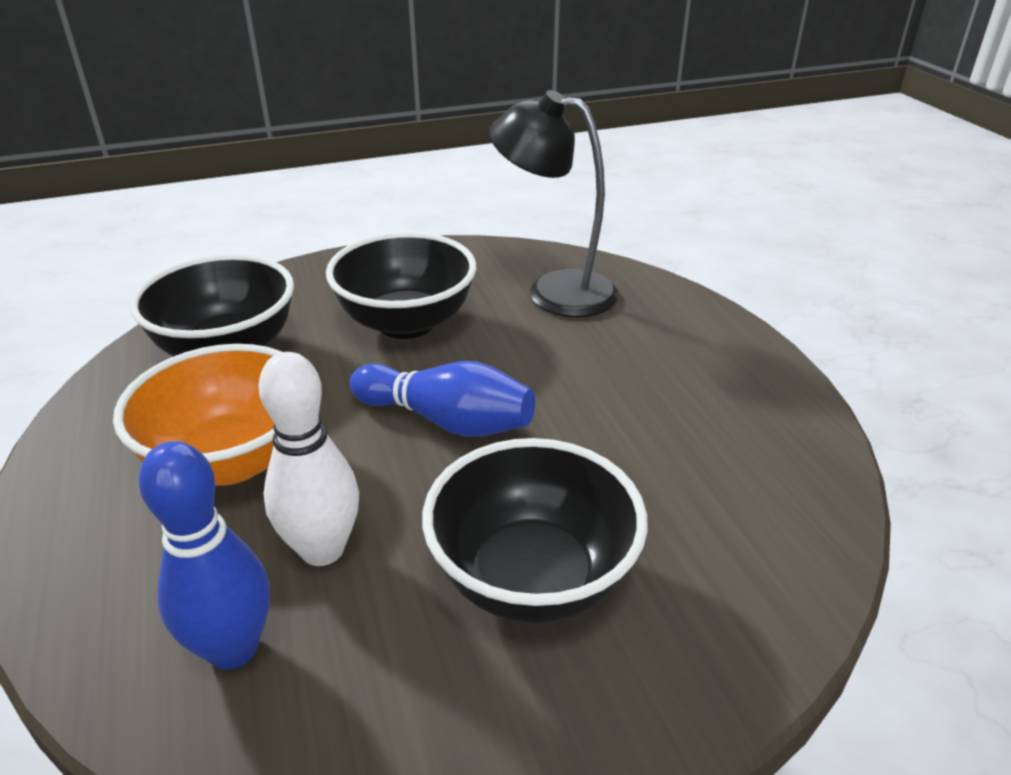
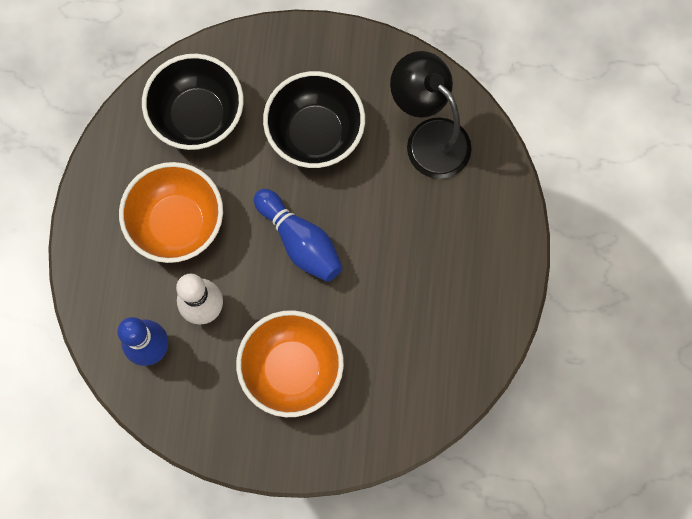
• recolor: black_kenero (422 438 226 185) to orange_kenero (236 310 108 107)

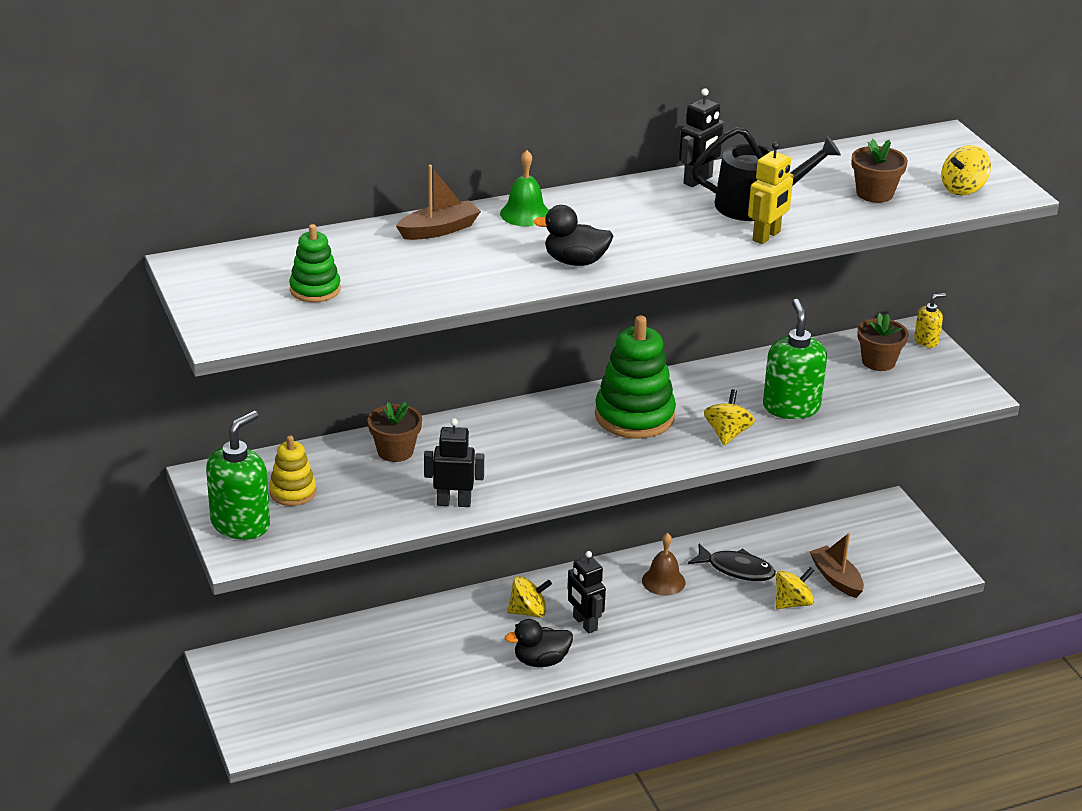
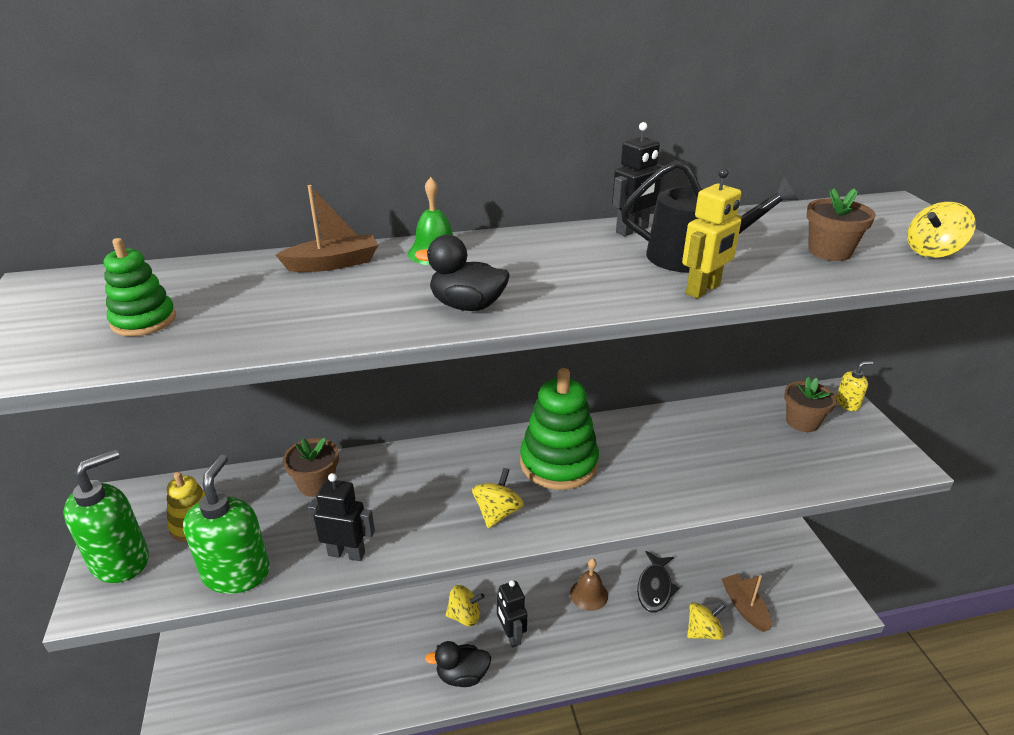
• move: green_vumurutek (763 299 64 120) to (183 455 87 139)
• move: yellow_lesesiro (704 389 51 56) to (472 468 52 60)
• rotate: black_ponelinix (688 544 88 37) = (637 551 42 61) 75 degrees clockwise

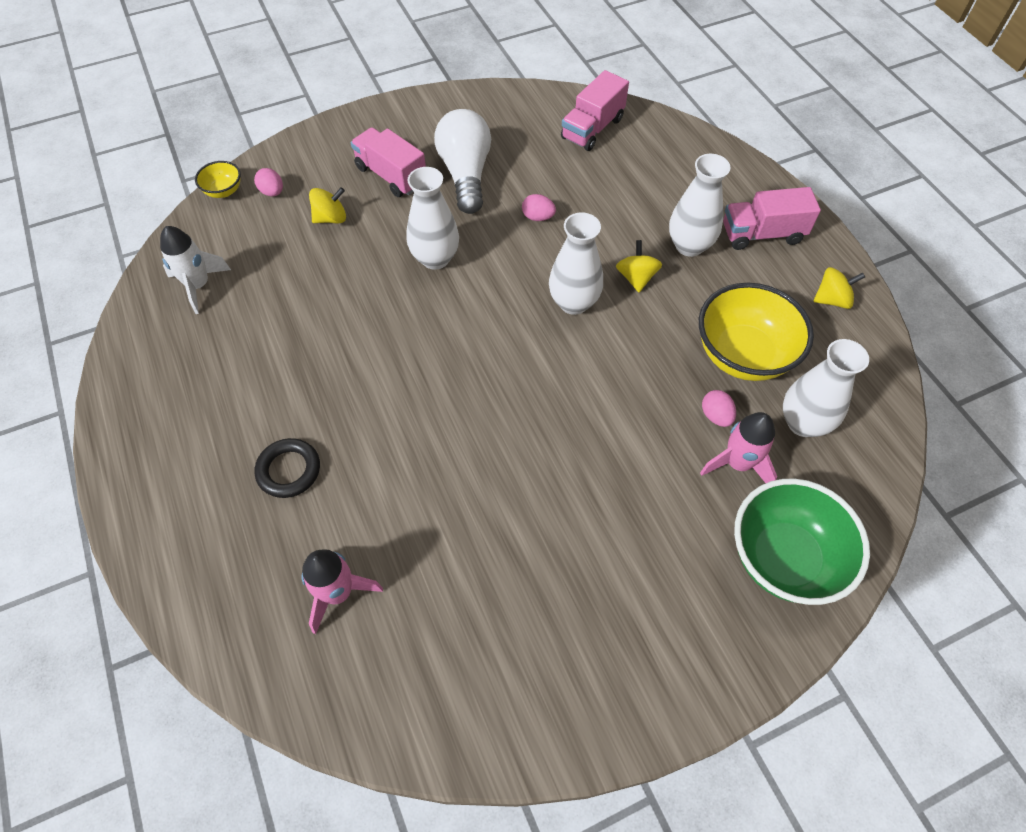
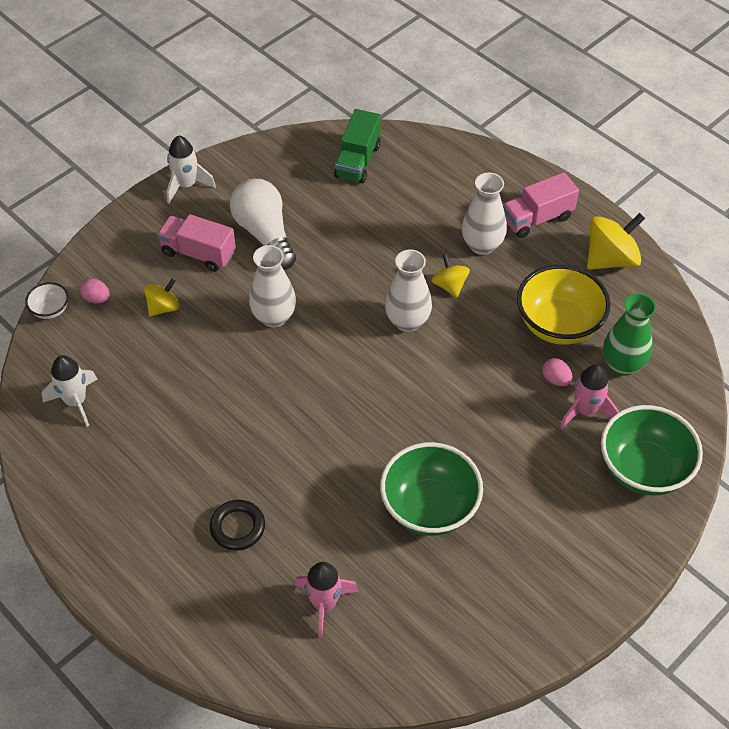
• recolor: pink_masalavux (561 70 68 81) to green_masalavux (334 109 47 74)
• recolor: yellow_kenero (195 161 46 37) to white_kenero (25 282 44 37)
• delete: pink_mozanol (522 194 34 27)
• resize: yellow_lesesiro (813 267 52 42) = (587 213 58 57) x1.70
• recolor: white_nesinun (783 339 86 98) to green_nesinun (603 293 53 83)
• insert: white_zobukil (167 135 49 68)
• insert: green_kenero (380 442 103 94)

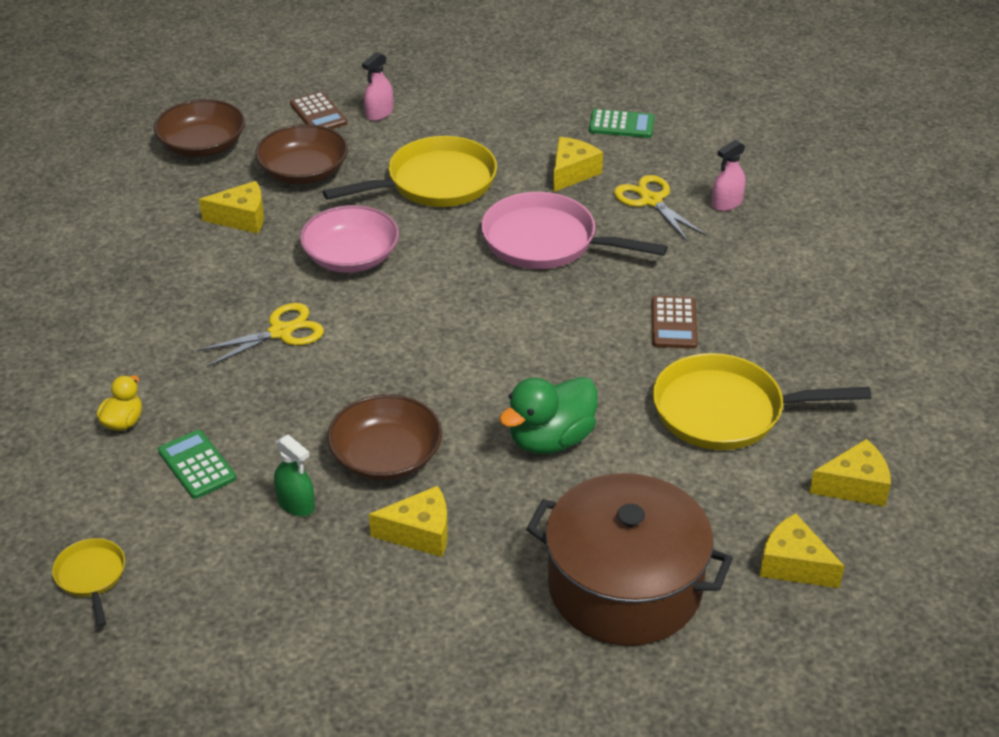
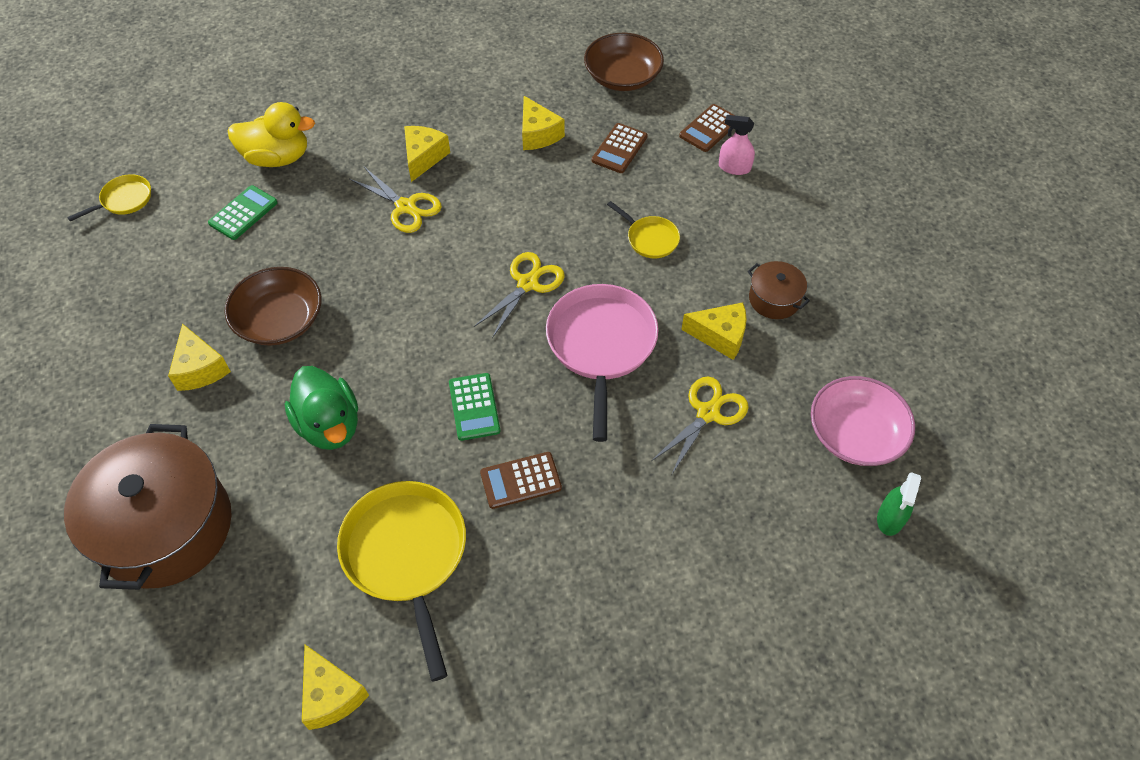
• move: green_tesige (589 109 66 29) to (449 373 51 68)
• replace: brown_kenero (255 124 93 61) to brown_tesige (592 123 55 50)
• resize: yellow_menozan (323 136 174 71) = (607 201 73 57) x0.50
• delete: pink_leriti (712 140 34 71)
• move: pink_kenero (300 205 99 68) to (811 376 104 90)
• resize: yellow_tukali (97 375 45 56) = (228 102 87 65) x1.83
• rotate: green_tukali (499 377 99 77) = (285 366 73 84) 150 degrees counterclockwise
• move: green_leriti (274 434 41 83) to (877 472 44 64)
• move: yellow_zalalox (759 513 86 75) to (404 126 46 56)
• insert: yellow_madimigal (474 252 91 86)
• insert: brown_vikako (748 261 62 58)

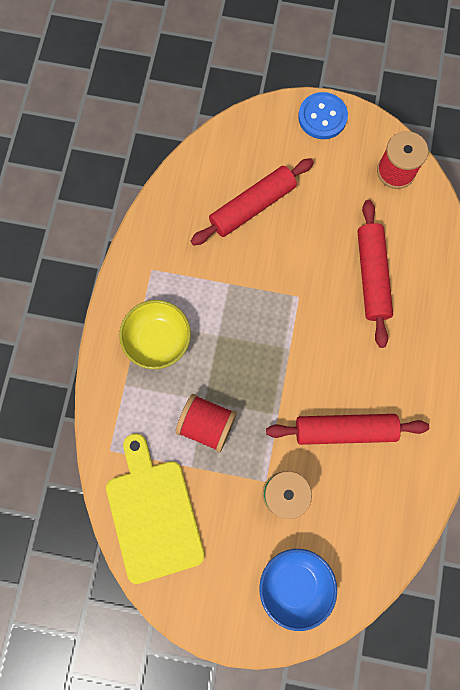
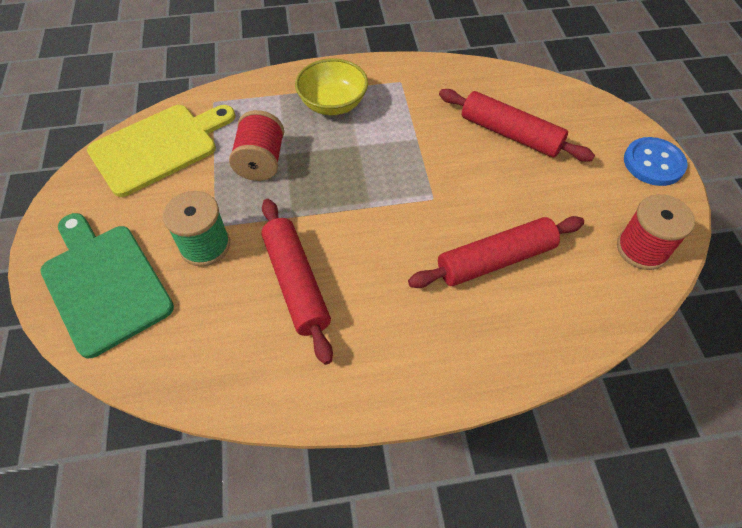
• replace: blue_kenero (259 549 78 82) to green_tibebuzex (40 213 134 145)

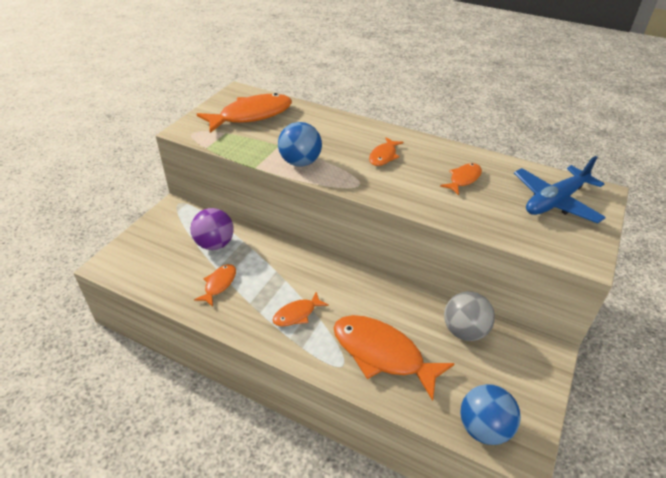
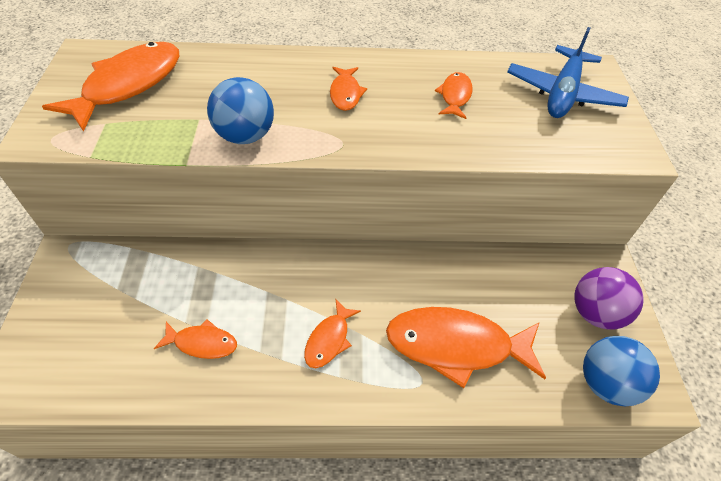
• move: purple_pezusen (191 208 43 42) to (574 267 70 63)
• rotate: orange_ponelinix (194 264 42 43) = (154 319 83 40) 105 degrees clockwise
• delete: grey_pezusen (444 292 51 49)

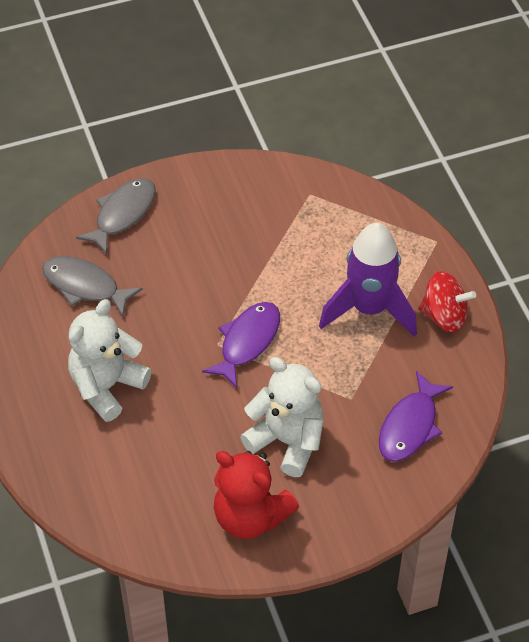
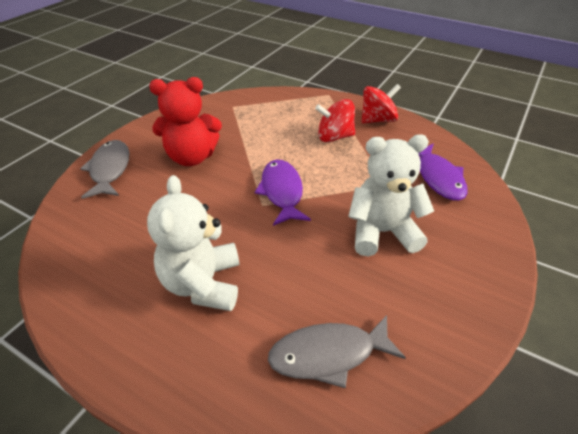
• replace: purple_zobukil (319 223 98 114) to red_lesesiro (315 99 40 44)
• move: grey_ponelinix (42 256 101 61) to (268 315 138 73)
• move: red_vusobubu (214 451 85 88) to (149 77 73 89)

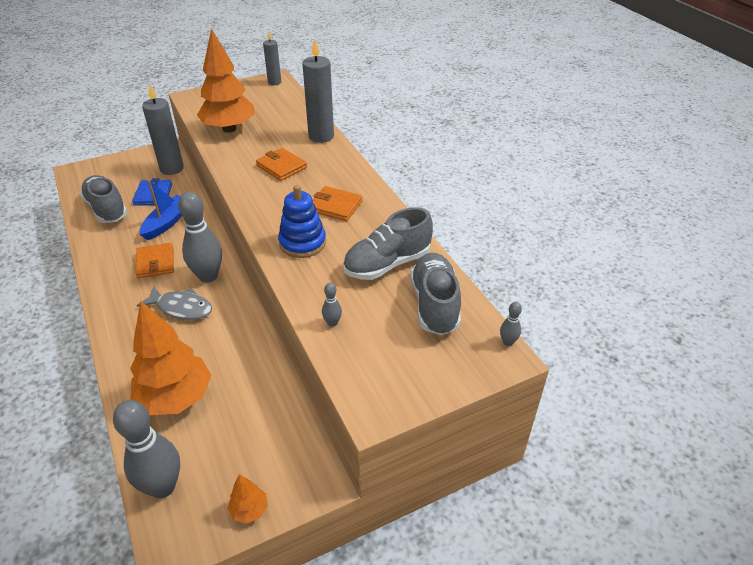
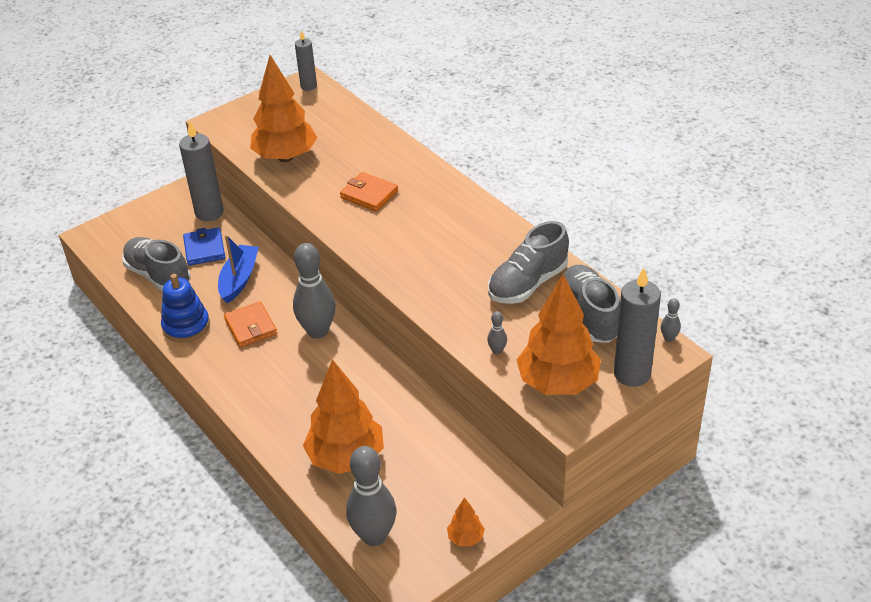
• move: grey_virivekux (302 39 32 104) to (614 268 47 119)
• move: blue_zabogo (278 185 48 73) to (161 274 49 69)
• delete: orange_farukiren (313 186 49 35)
• delete: grey_ponelinix (137 286 75 34)
• insert: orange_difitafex (517 274 84 121)

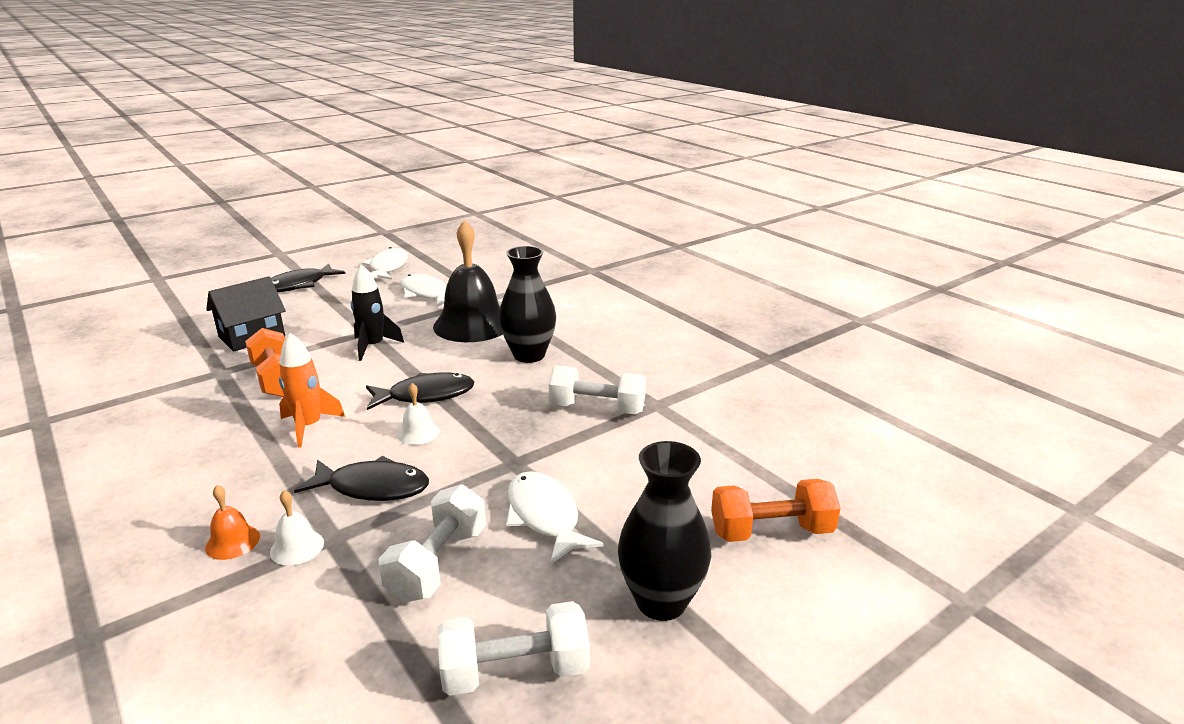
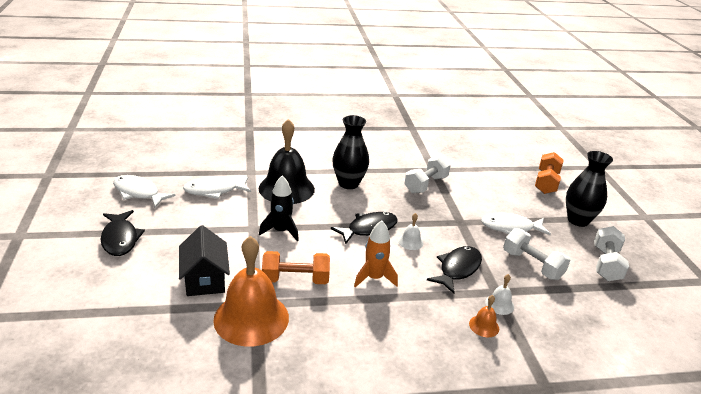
• rotate: black_ponelinix (366 372 108 38) = (331 212 67 32) 45 degrees clockwise
• insert: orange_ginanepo (213 236 76 111)

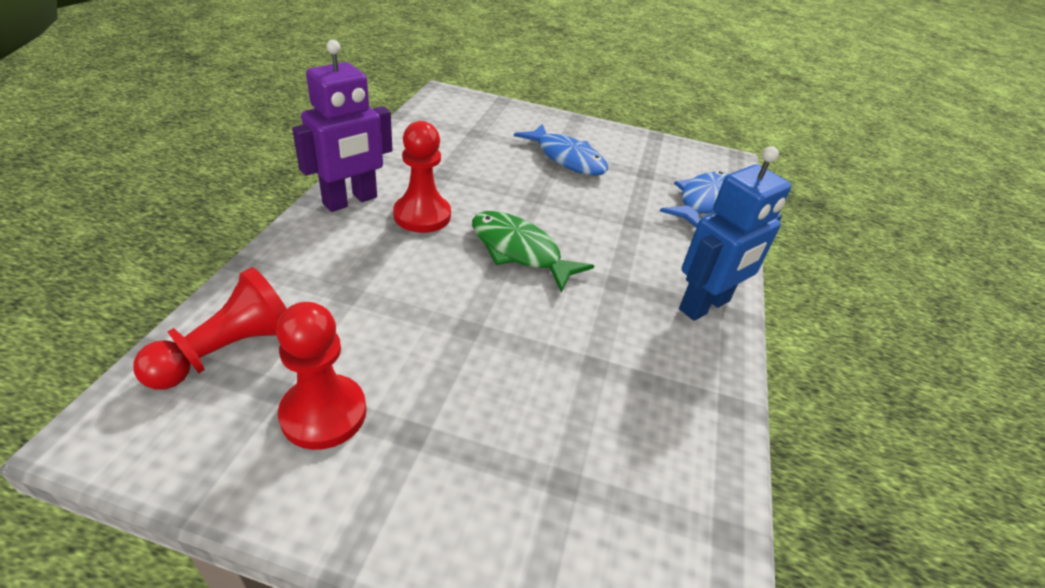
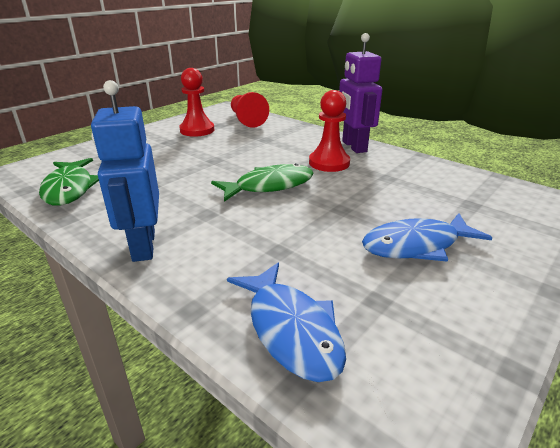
• insert: green_ponelinix (39 158 60 47)

